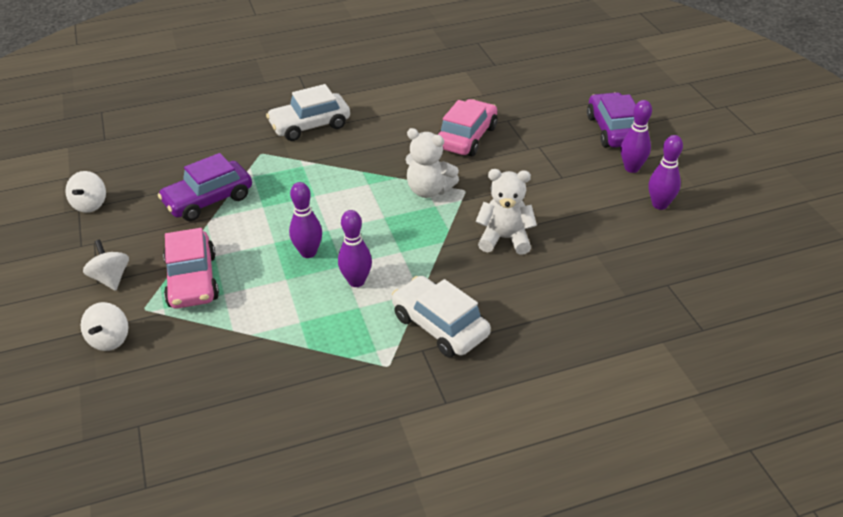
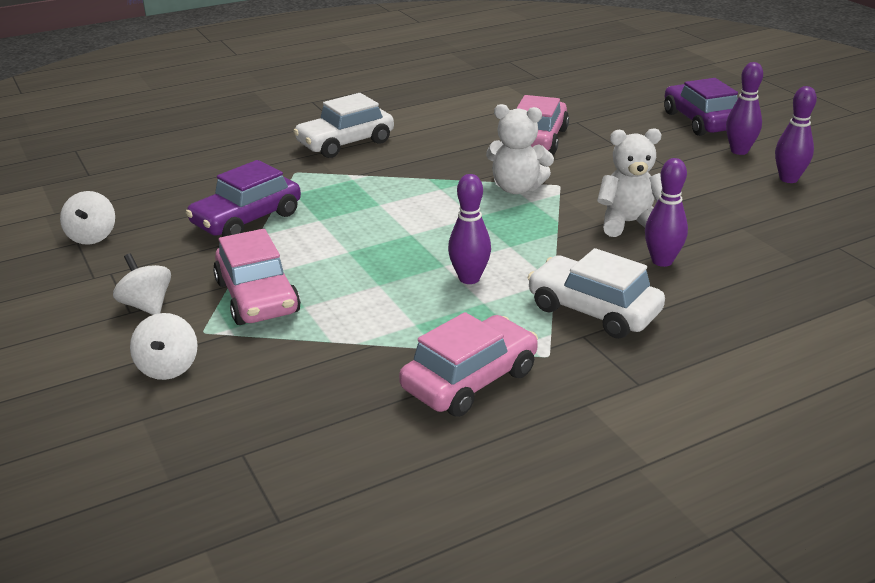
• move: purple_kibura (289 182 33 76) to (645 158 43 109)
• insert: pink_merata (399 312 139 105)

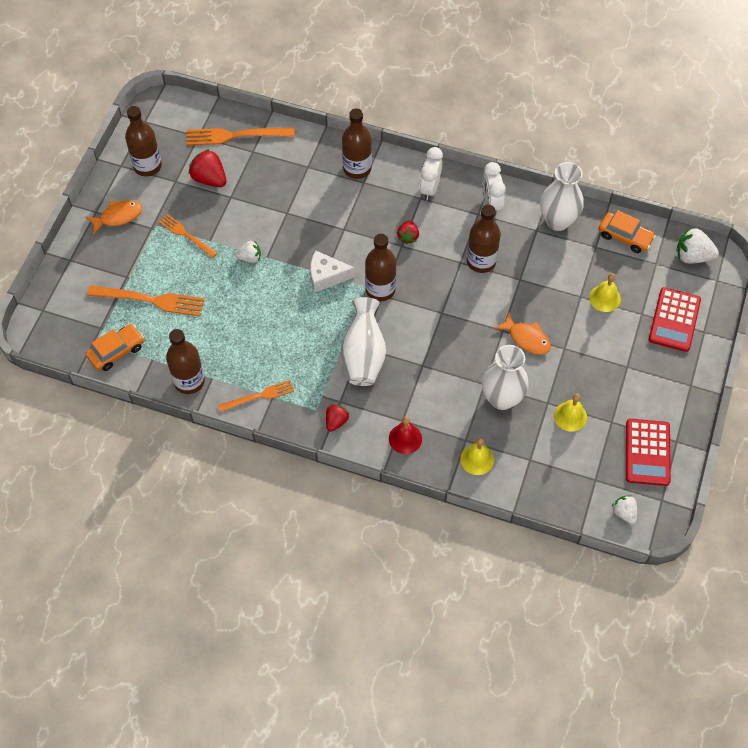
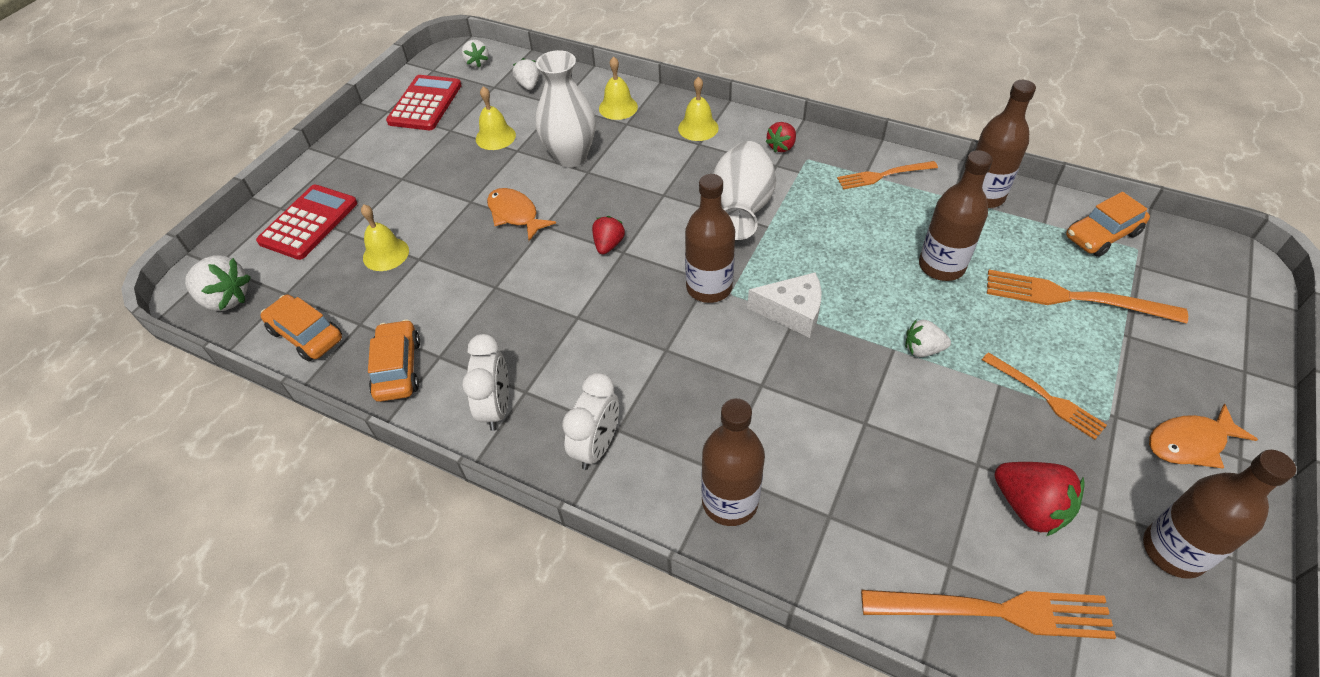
• replace: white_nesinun (540 162 44 69) to orange_merata (368 319 52 83)
• move: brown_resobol (467 205 34 68) to (919 150 74 131)
• move: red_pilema (397 220 22 24) to (592 216 33 38)
• recolor: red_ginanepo (389 416 33 38) to yellow_ginanepo (678 76 41 65)
• insert: white_pilema (512 58 28 32)

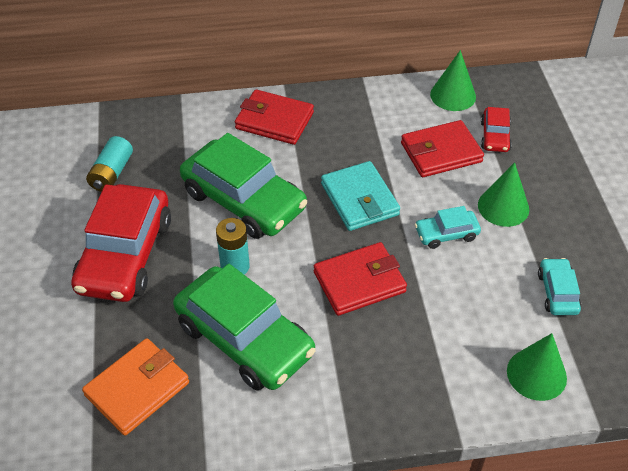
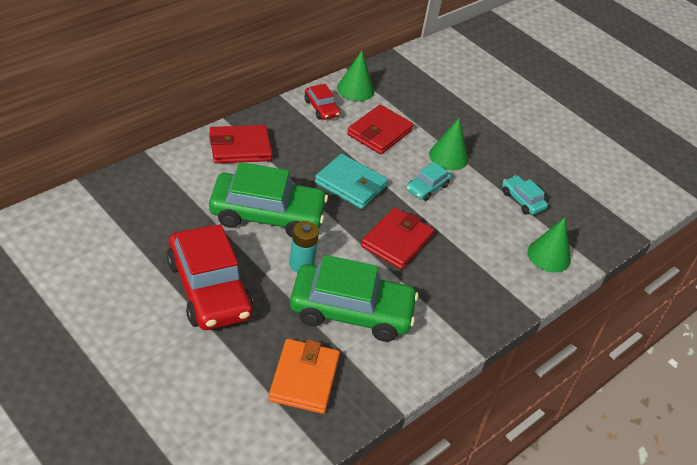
• move: red_merata (481 107 31 45) to (305 84 35 36)
• delete: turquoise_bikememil (86 136 47 56)

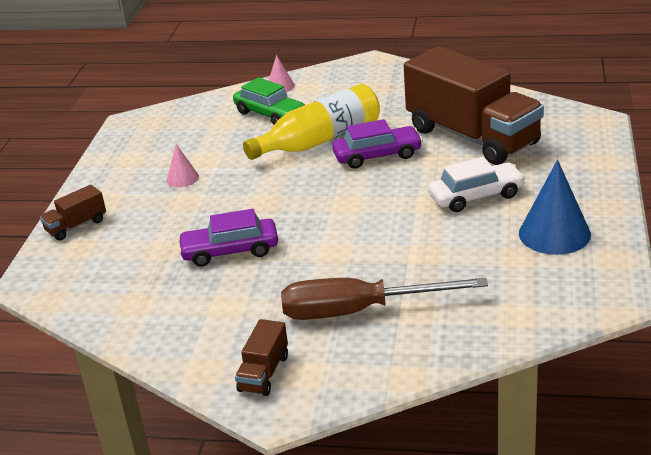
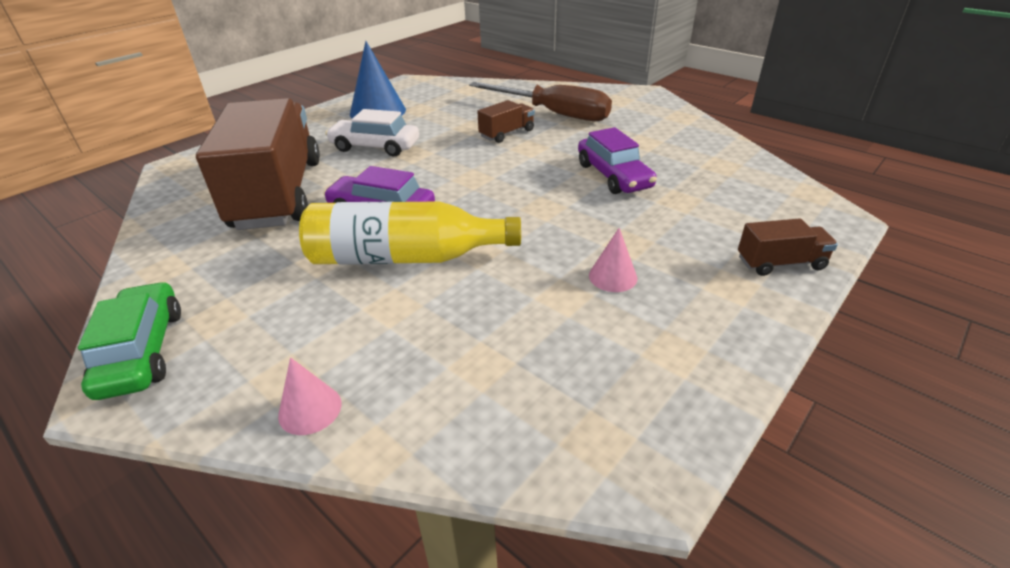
• move: green_merata (233 77 72 48) to (78 282 103 118)
• rotate: purple_merata (178 209 100 58) = (578 127 79 67) 45 degrees clockwise
• move: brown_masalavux (235 319 53 77) to (477 100 58 43)

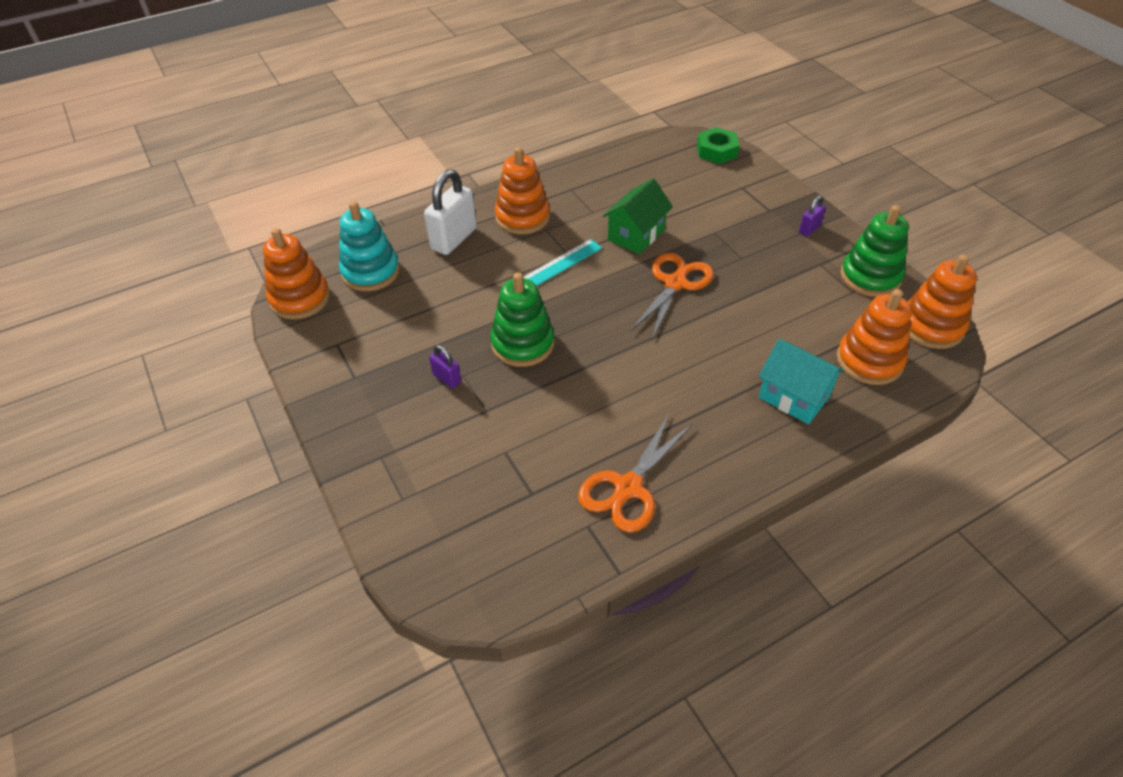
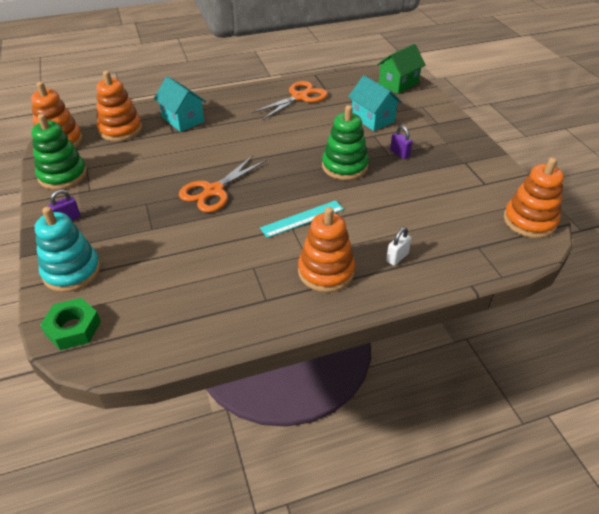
• resize: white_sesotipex (424 169 53 86) = (386 227 26 39) x0.50
• move: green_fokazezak (603 178 70 76) to (377 44 49 50)
• move: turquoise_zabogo (339 201 61 90) to (35 207 66 85)
• insert: turquoise_fokazezak (348 75 54 56)

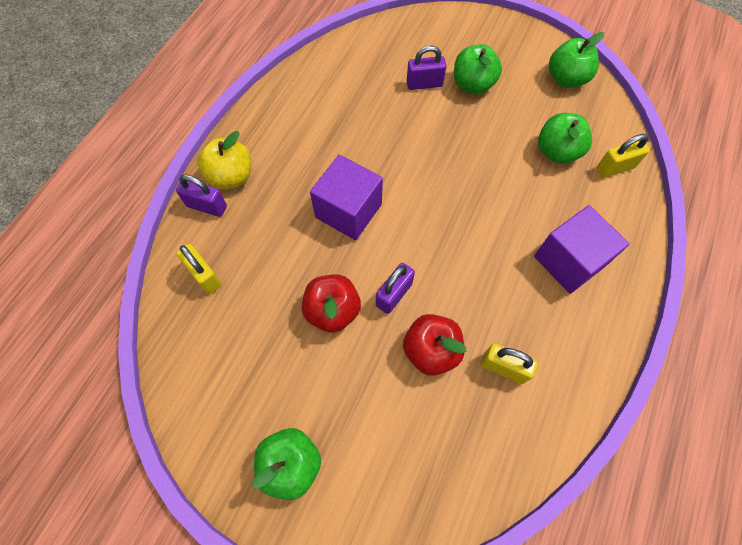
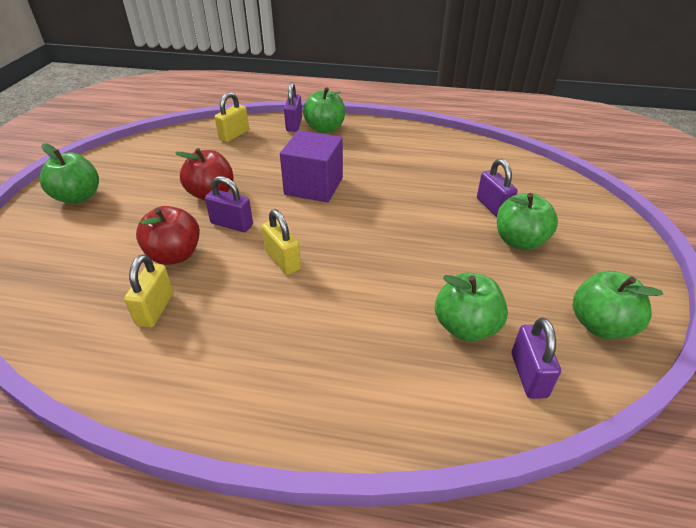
• recolor: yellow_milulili (198 131 53 59) to green_milulili (303 87 42 46)
• move: yellow_sesotipex (597 134 53 44) to (262 209 39 66)
• delete: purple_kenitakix (534 205 96 89)
• insert: purple_sesotipex (512 318 49 81)

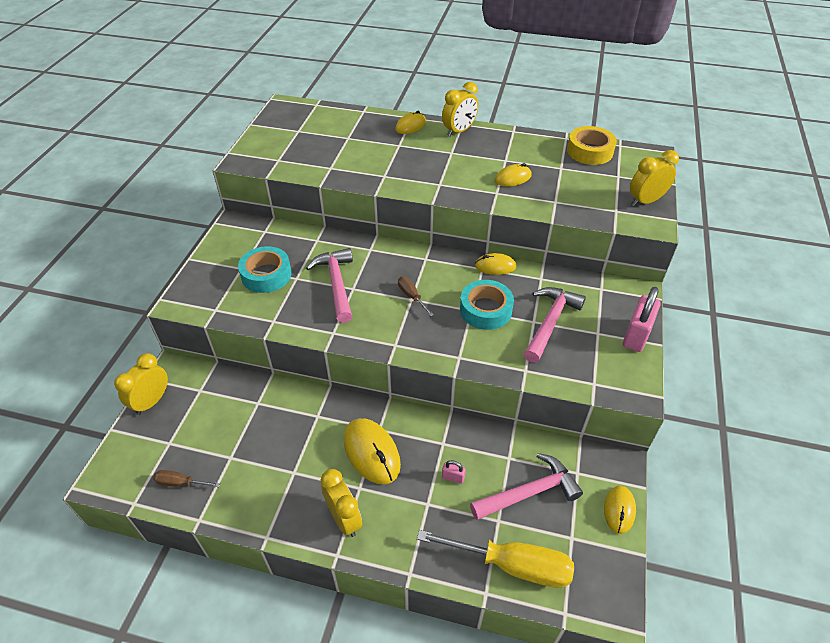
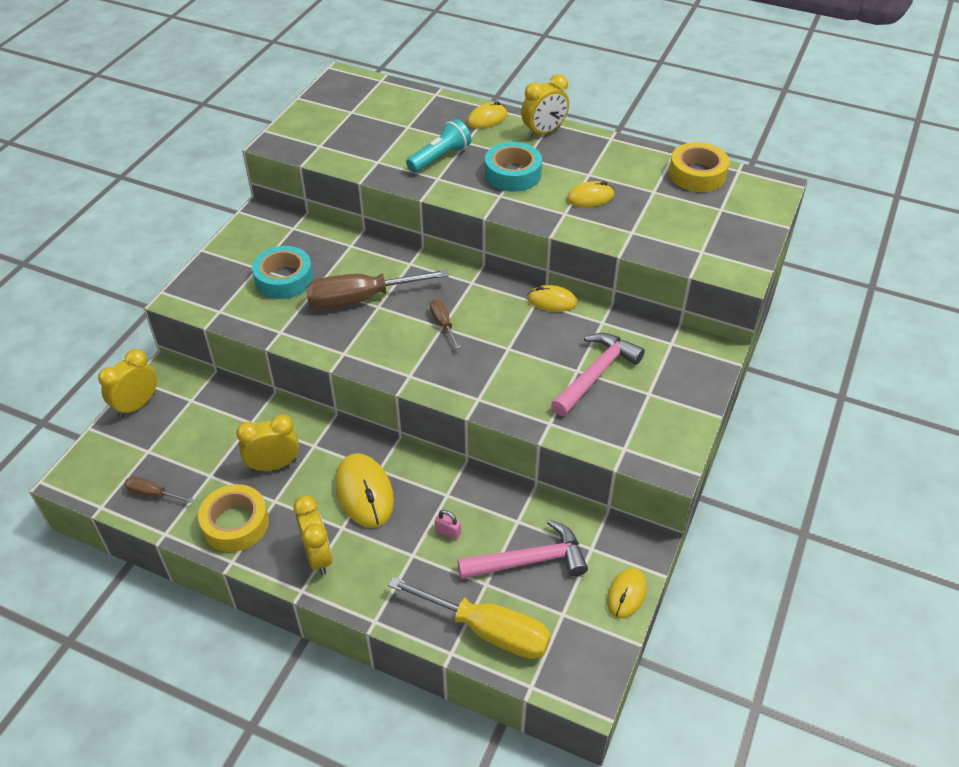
• move: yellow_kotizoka (630 150 49 56) to (236 414 63 57)
• replace: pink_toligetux (306 248 47 75) to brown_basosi (306 269 143 40)
• move: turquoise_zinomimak (460 280 54 50) to (485 142 57 50)
• delete: pink_sesotipex (623 287 37 65)
• insert: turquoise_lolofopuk (406 119 65 54)
• insert: yellow_zinomimak (198 484 71 68)

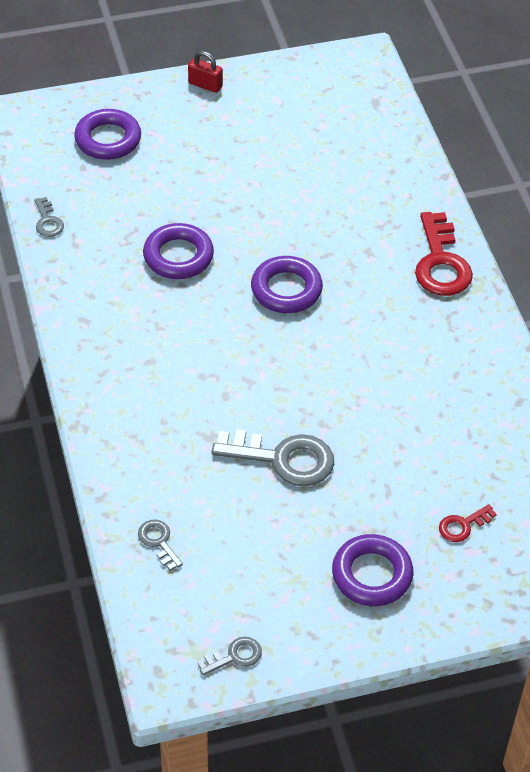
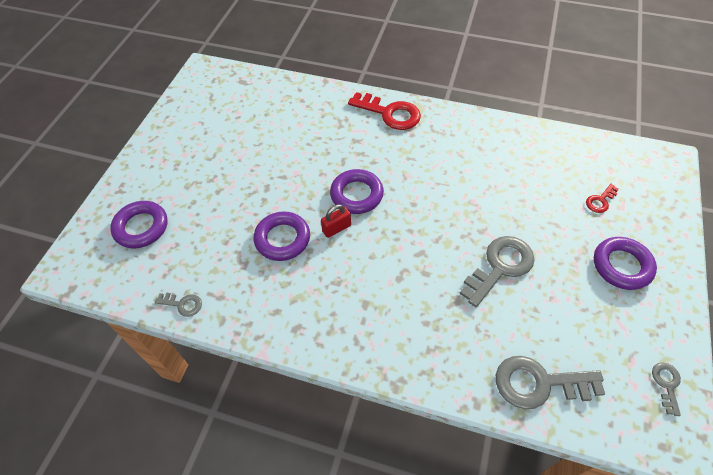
• move: red_sesotipex (188 51 35 42) to (321 204 30 34)
• rotate: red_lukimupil (439 504 58 38) = (586 184 33 29) 45 degrees clockwise
• resize: grey_lukimupil (138 519 45 52) = (496 356 109 53) x2.01

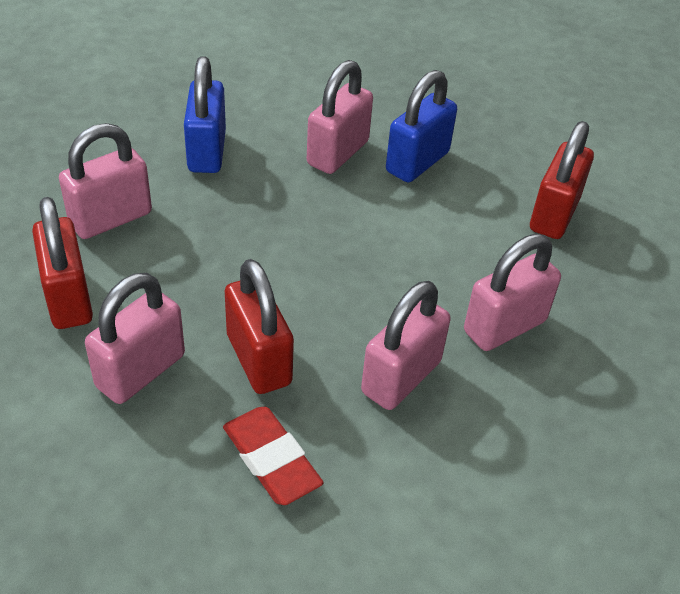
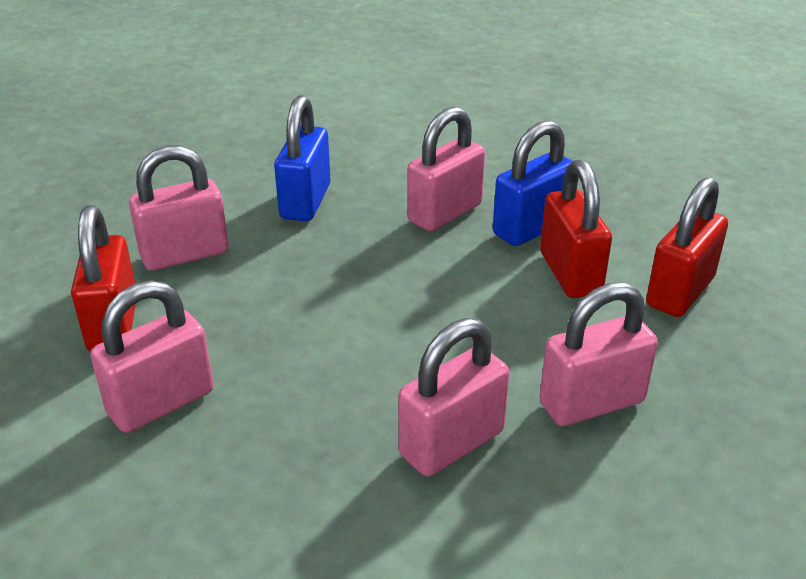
• move: red_sesotipex (225 259 69 135) to (540 159 72 139)
• delete: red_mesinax (223 407 101 98)

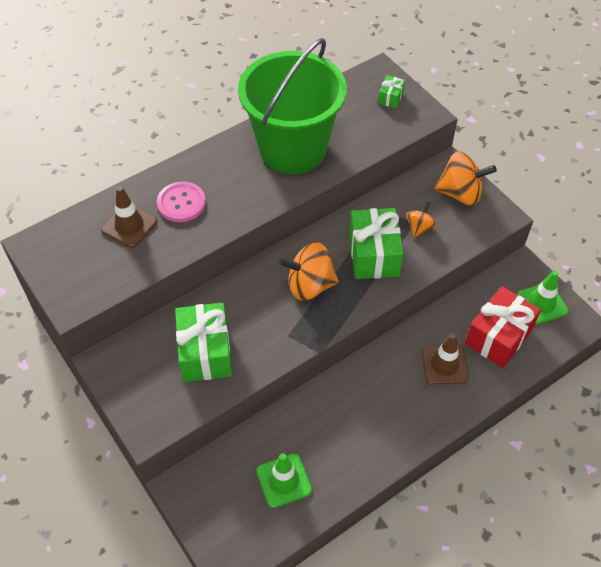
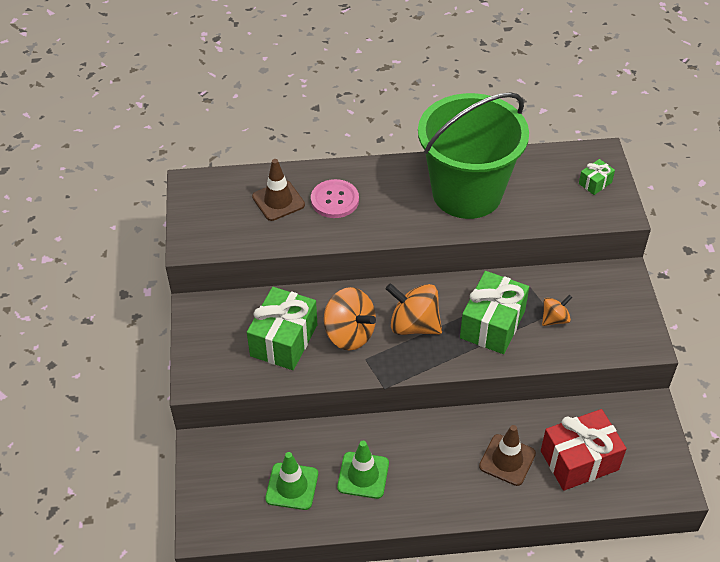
• move: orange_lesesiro (435 151 62 55) to (324 287 52 63)
• move: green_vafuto (516 270 52 55) to (337 441 52 58)

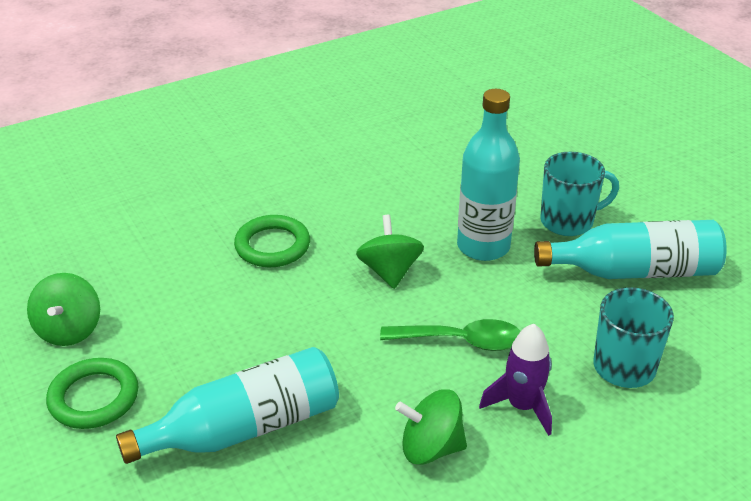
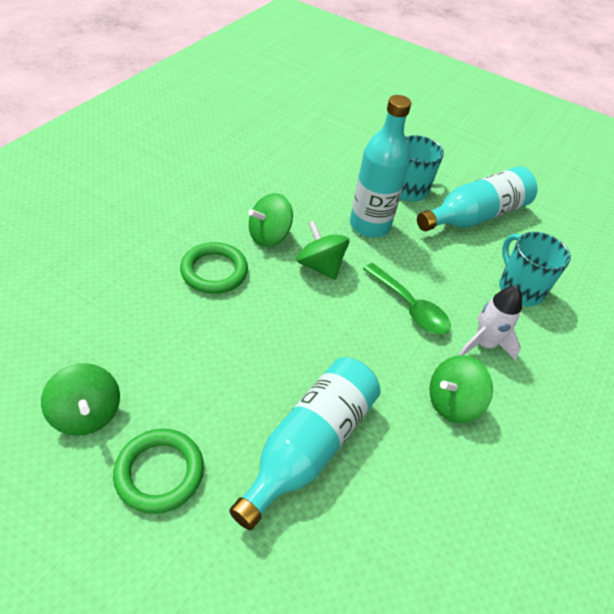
• rotate: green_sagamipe (380 319 141 32) = (363 263 88 72) 75 degrees clockwise
• recolor: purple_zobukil (479 324 73 112) to white_zobukil (459 285 63 75)
• insert: green_lesesiro (248 193 45 54)

